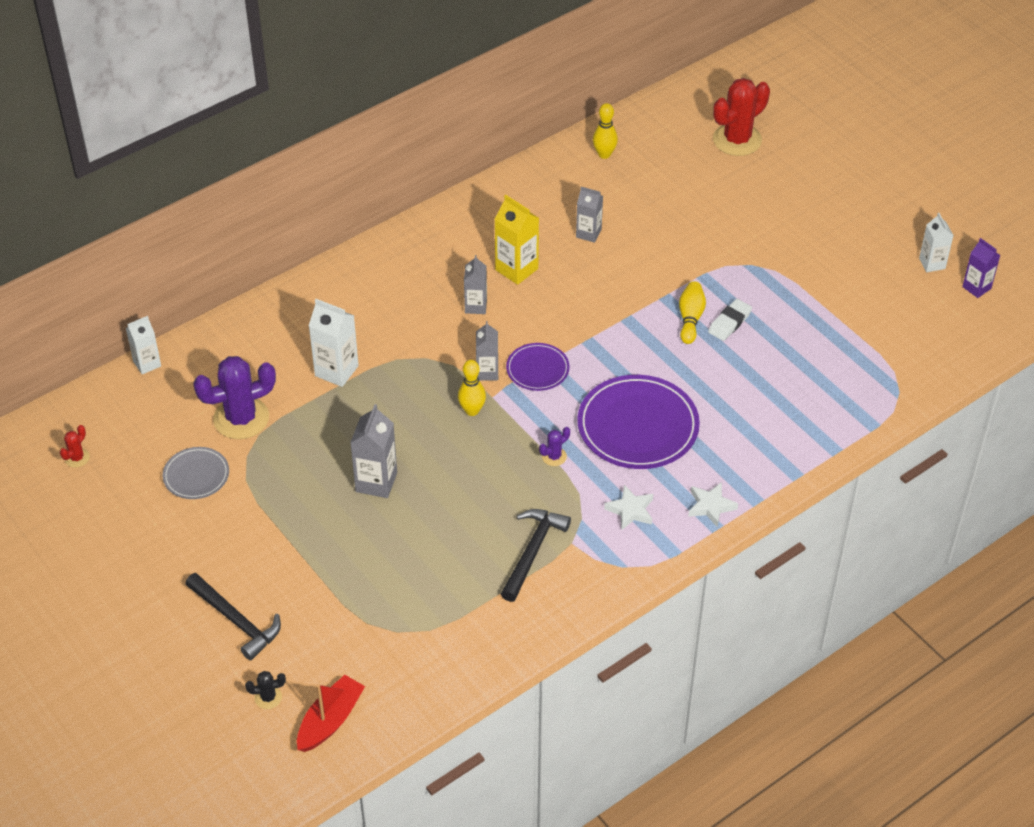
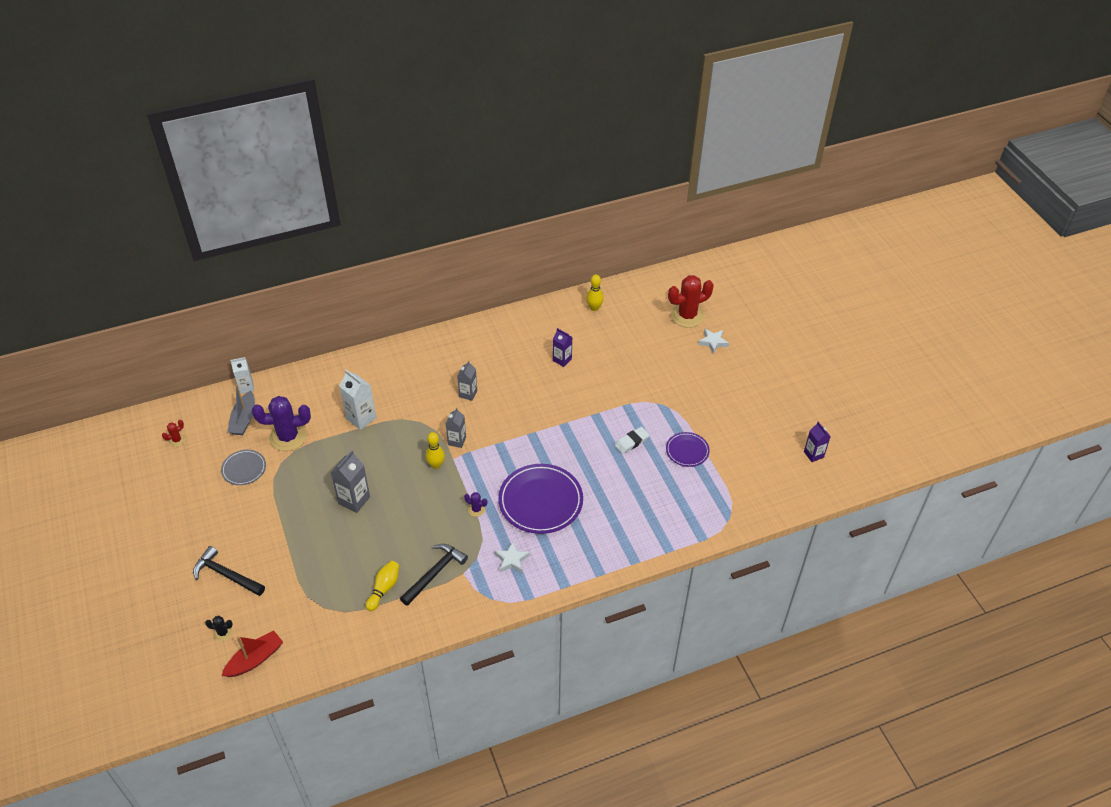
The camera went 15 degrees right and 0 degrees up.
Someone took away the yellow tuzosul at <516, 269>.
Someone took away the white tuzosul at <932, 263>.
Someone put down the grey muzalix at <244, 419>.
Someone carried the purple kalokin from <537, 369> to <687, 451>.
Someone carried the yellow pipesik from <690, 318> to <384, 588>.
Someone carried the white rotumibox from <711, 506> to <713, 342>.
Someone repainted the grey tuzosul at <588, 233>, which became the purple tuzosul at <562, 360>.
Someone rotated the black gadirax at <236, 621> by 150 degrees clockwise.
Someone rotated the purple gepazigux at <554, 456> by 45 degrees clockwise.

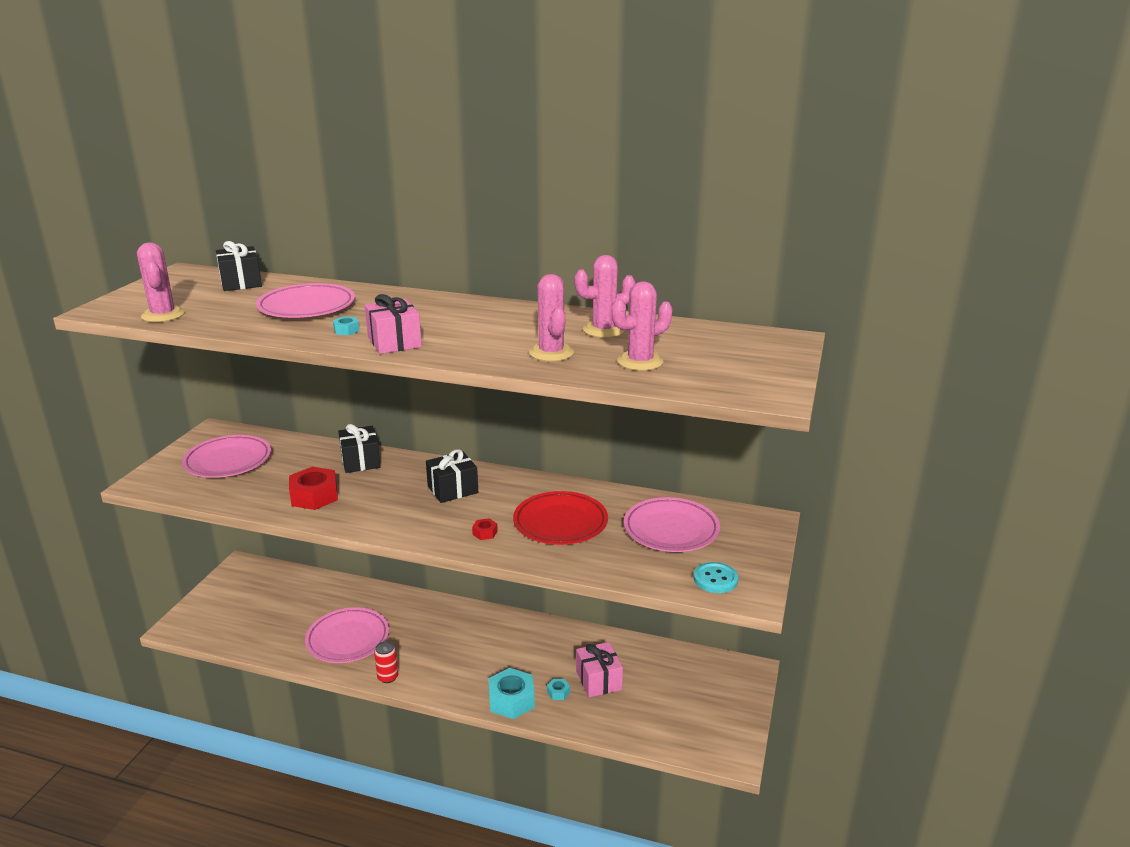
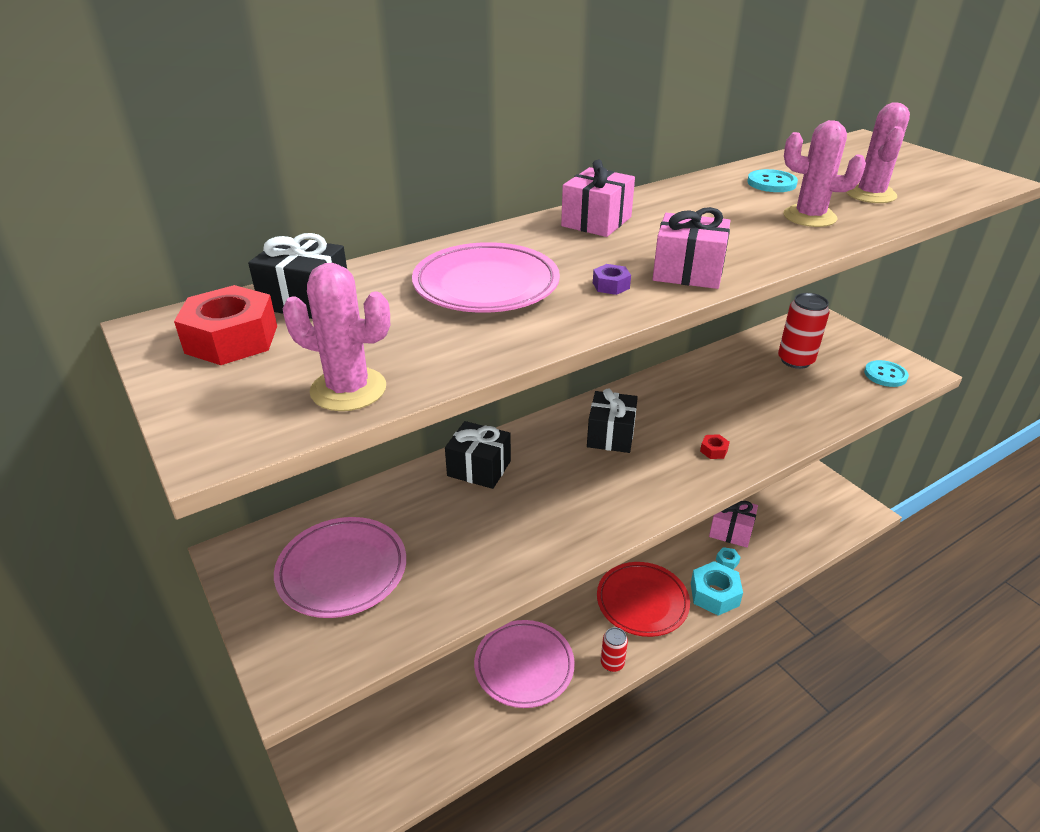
The camera went 50 degrees left and 10 degrees up.
Someone put down the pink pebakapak at <596, 221>.
Someone carried the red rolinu from <314, 496> to <232, 339>.
Someone carried the red kalokin from <560, 523> to <642, 602>.
Someone swapped the pink gepazigux at <604, 330> for the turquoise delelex at <771, 183>.
Someone swapped the pink kalokin at <671, 530> for the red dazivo at <795, 360>.
Someone repainted the turquoise rolinu at <346, 330>, which became the purple rolinu at <611, 285>.

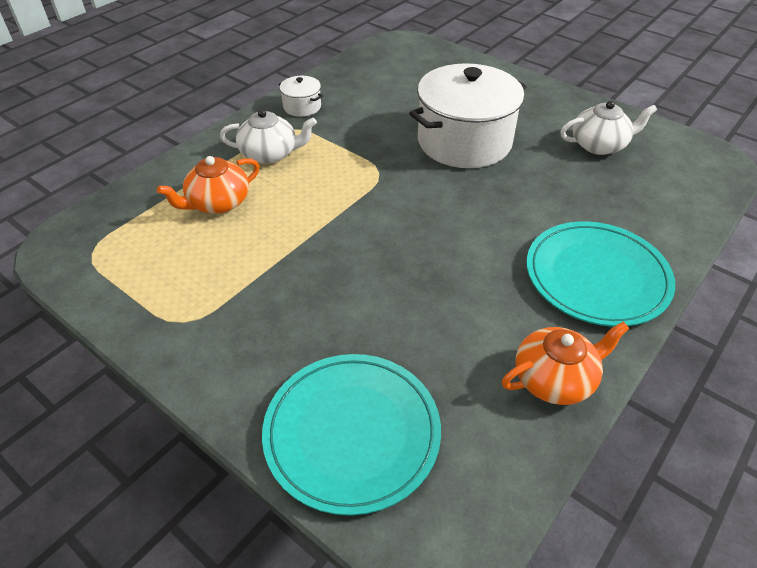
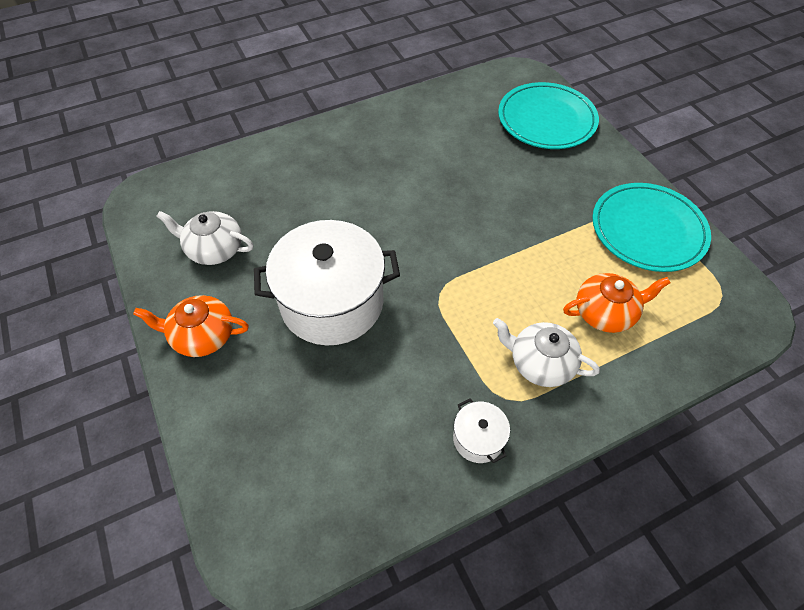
The camera went 155 degrees left and 10 degrees up.
Someone carried the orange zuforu from <555, 379> to <202, 336>.
Someone carried the turquoise kalokin from <596, 276> to <648, 230>.

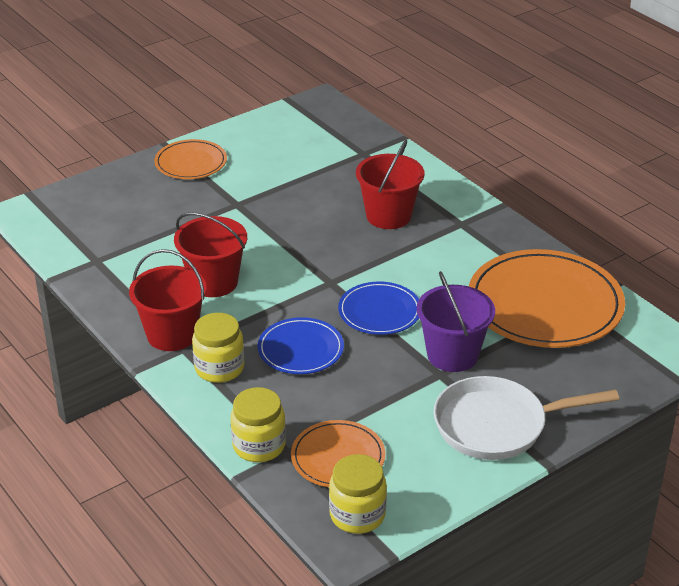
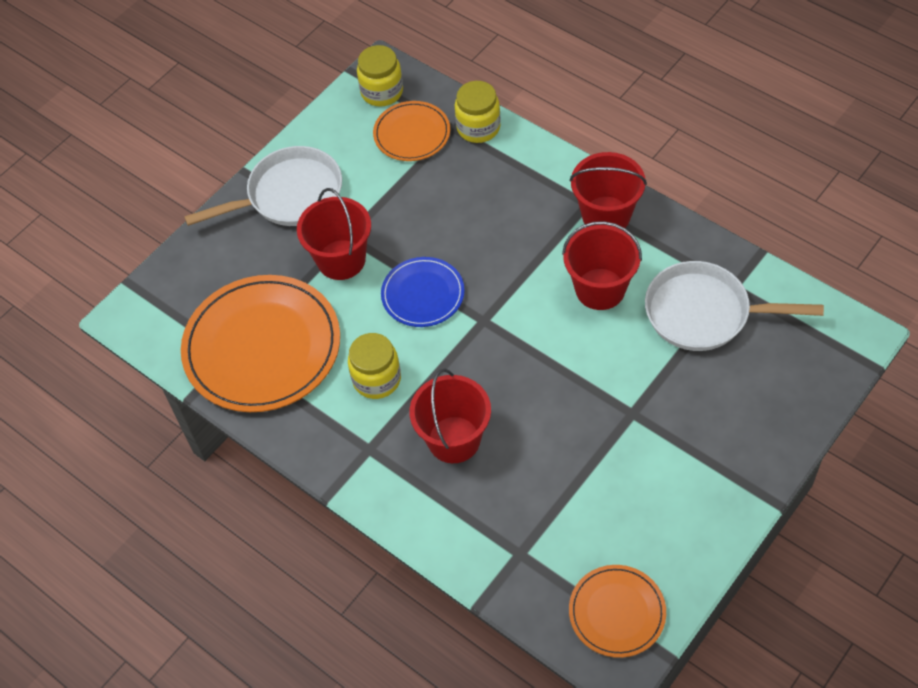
The camera went 170 degrees right and 20 degrees up.
Someone took away the blue kalokin at <300, 349>.
Someone put down the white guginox at <704, 313>.
Someone carried the orange kalokin from <191, 163> to <617, 612>.
Someone carried the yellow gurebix from <219, 368> to <377, 379>.
Someone repainted the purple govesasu at <452, 355>, which became the red govesasu at <341, 260>.

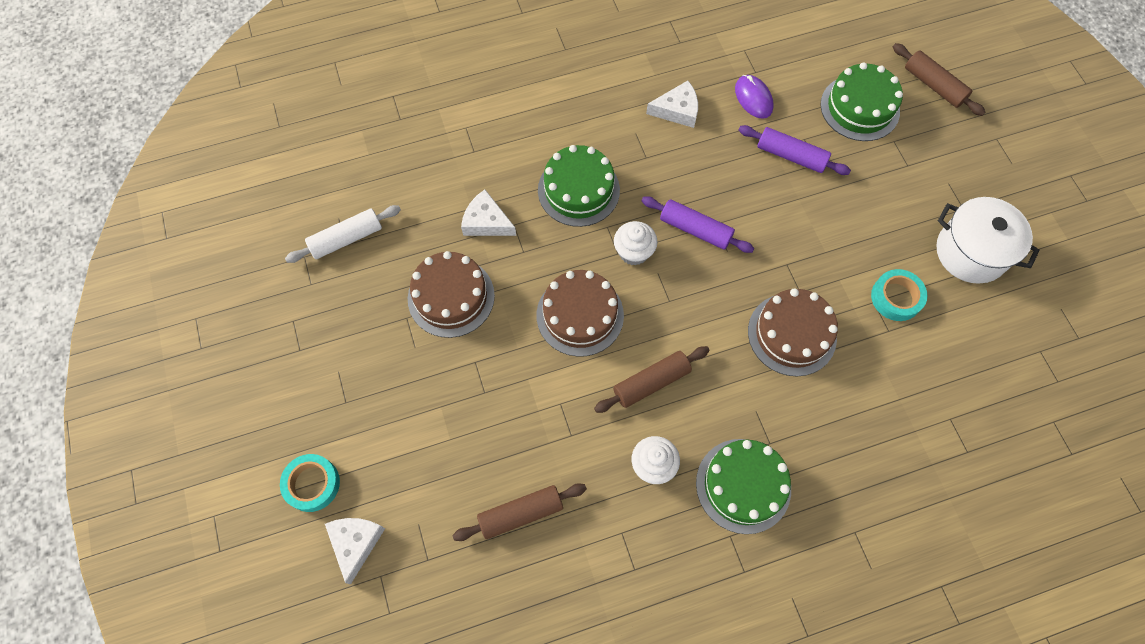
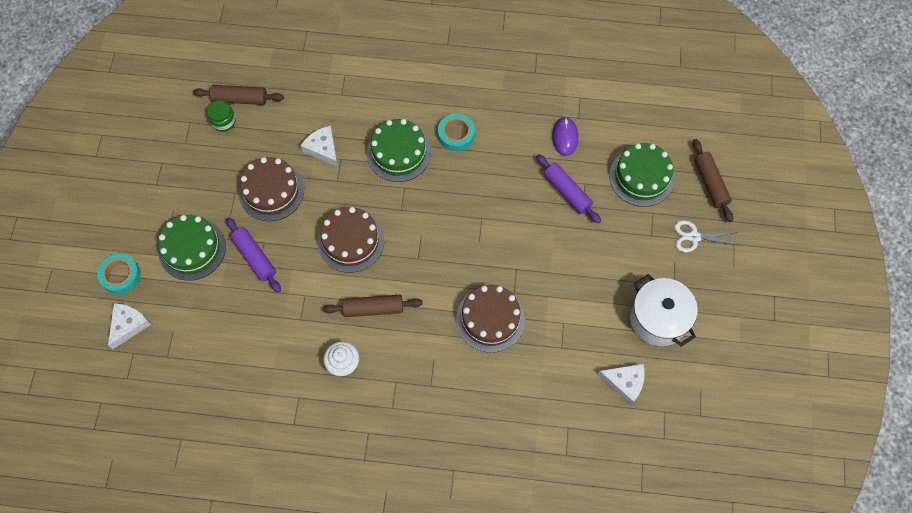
The camera went 25 degrees right and 0 degrees up.
Someone took away the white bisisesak at <633, 252>.
Someone put down the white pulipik at <694, 237>.
Someone carried the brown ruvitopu from <521, 514> to <240, 99>.
Someone carried the purple ruvitopu from <695, 229> to <254, 257>.
Someone carried the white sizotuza from <677, 110> to <624, 383>.
Someone carried the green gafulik from <743, 485> to <192, 249>.
Someone carried the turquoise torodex from <896, 298> to <456, 134>.
Someone swapped the white ruvitopu at <346, 239> for the green gurebix at <223, 121>.

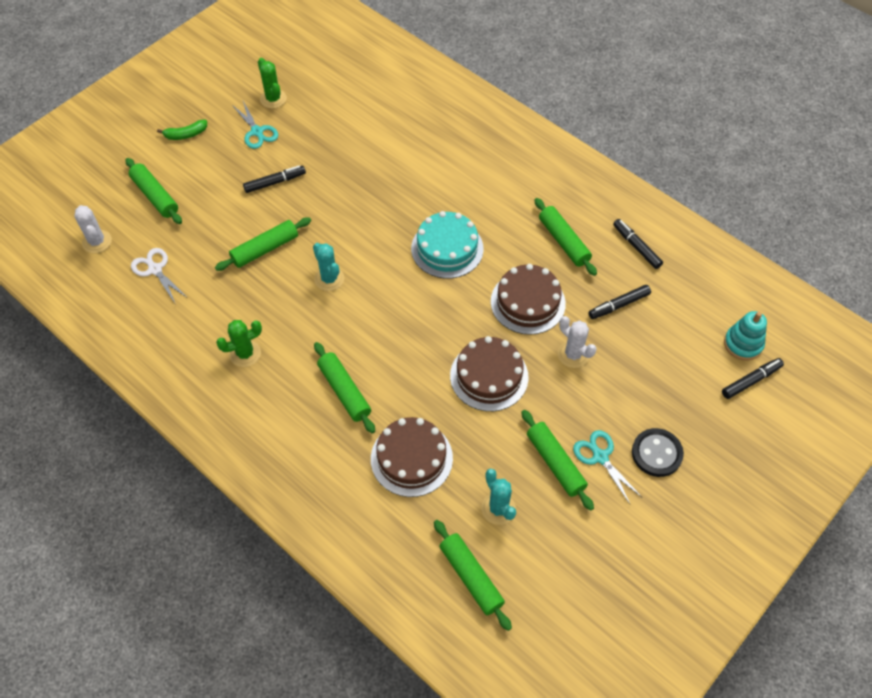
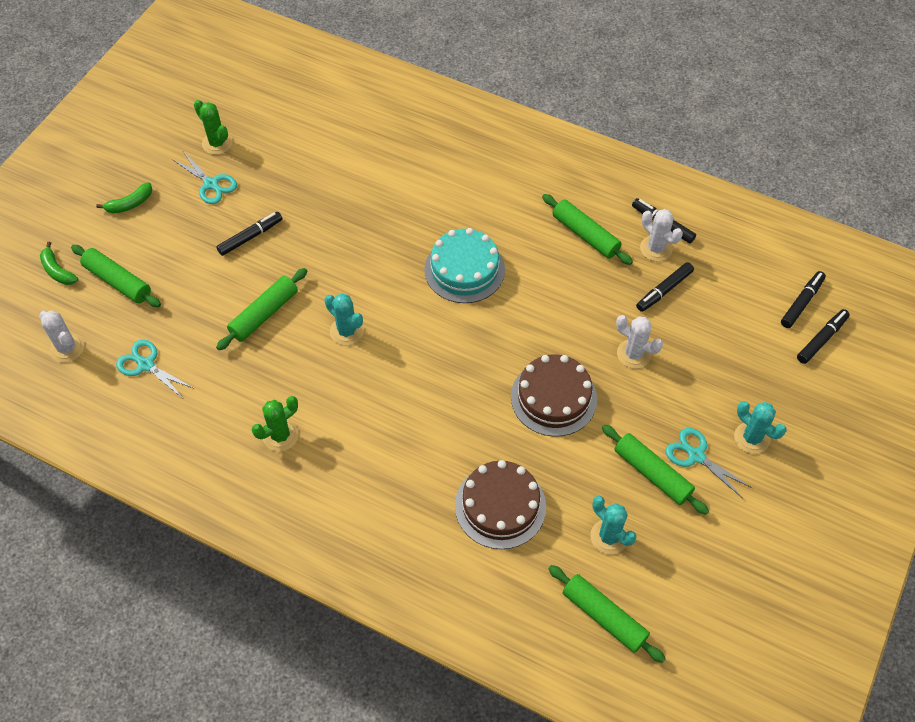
The camera went 15 degrees left and 0 degrees up.
Someone took away the green ruvitopu at <344, 391>.
Someone took away the brown gafulik at <528, 302>.
Someone put down the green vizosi at <57, 270>.
Someone put down the white gepazigux at <656, 248>.
Someone swapped the black delelex at <656, 453> for the turquoise gepazigux at <751, 438>.
Someone swapped the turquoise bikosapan at <743, 344> for the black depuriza at <801, 303>.
Someone repainted the white pulipik at <155, 269>, which became the turquoise pulipik at <146, 365>.

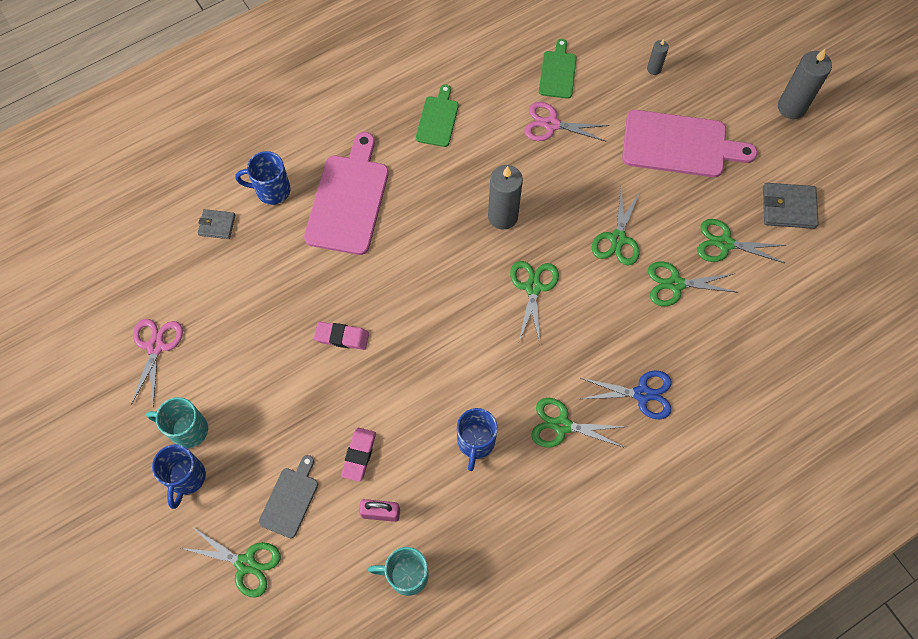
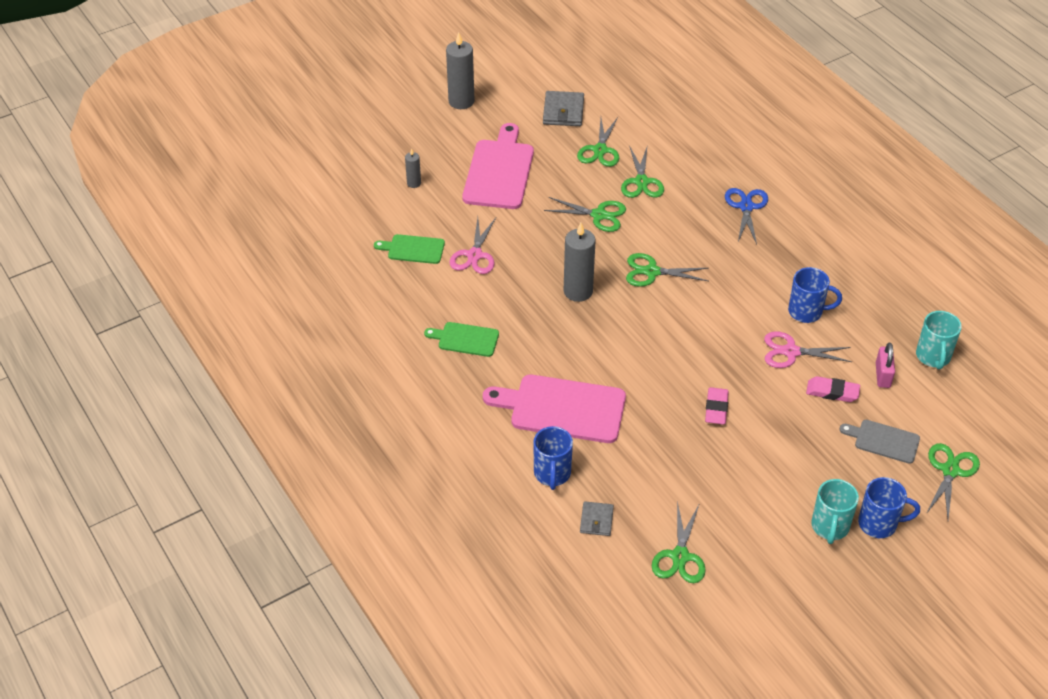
The camera went 90 degrees left and 20 degrees down.
Someone carried the pink pulipik from <155, 346> to <791, 352>.
Someone carried the green pulipik from <562, 425> to <680, 556>.

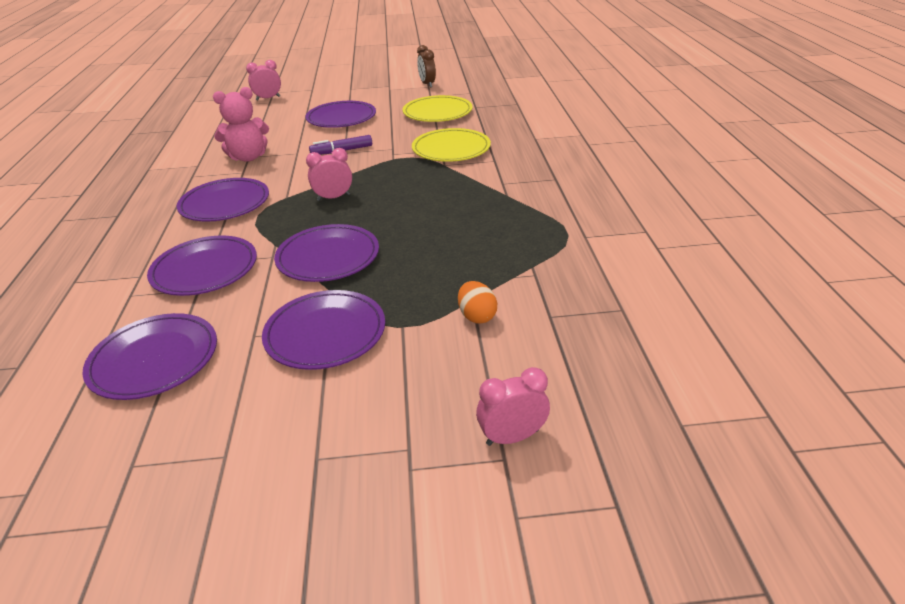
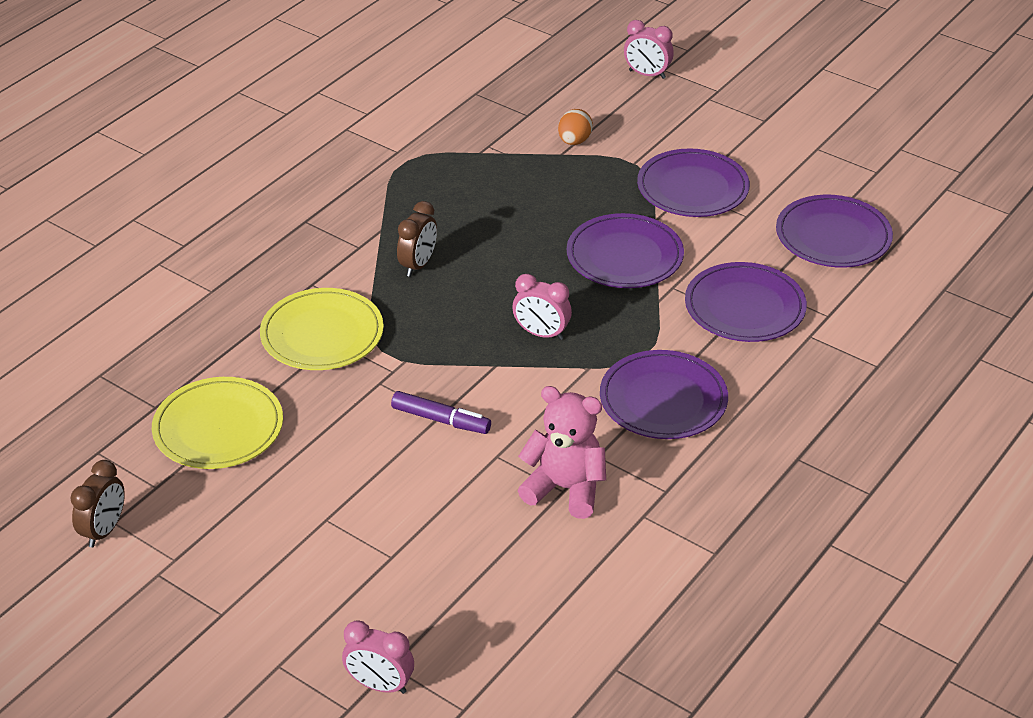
The camera went 140 degrees left and 5 degrees up.
Someone took away the purple kalokin at <341, 118>.
Someone put down the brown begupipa at <418, 265>.

